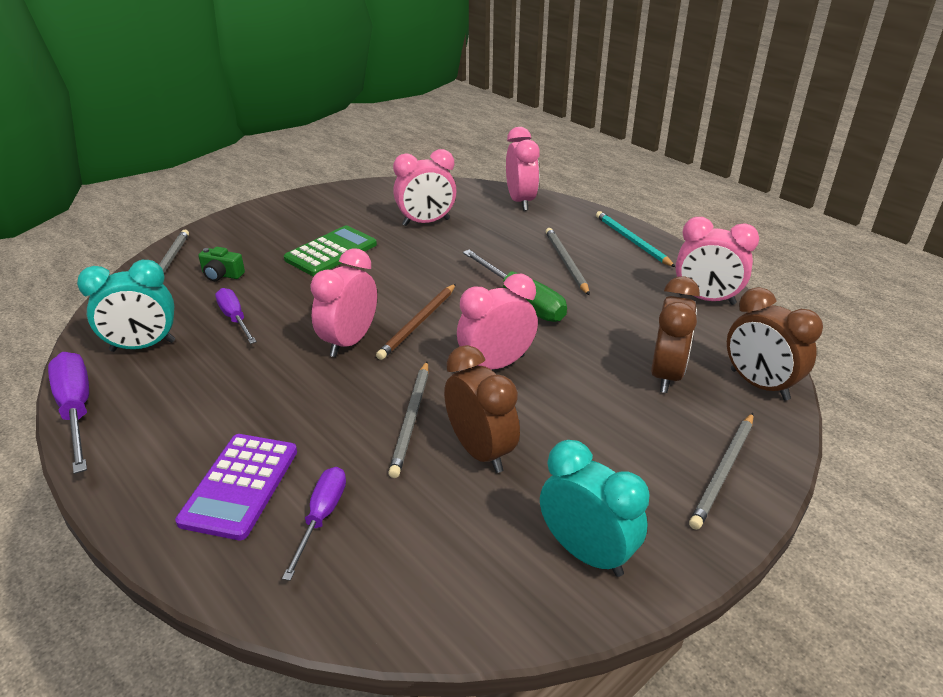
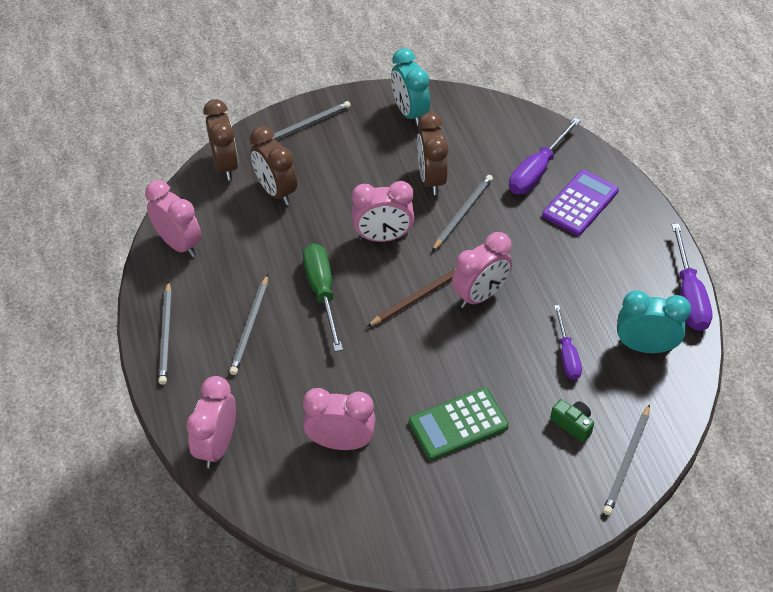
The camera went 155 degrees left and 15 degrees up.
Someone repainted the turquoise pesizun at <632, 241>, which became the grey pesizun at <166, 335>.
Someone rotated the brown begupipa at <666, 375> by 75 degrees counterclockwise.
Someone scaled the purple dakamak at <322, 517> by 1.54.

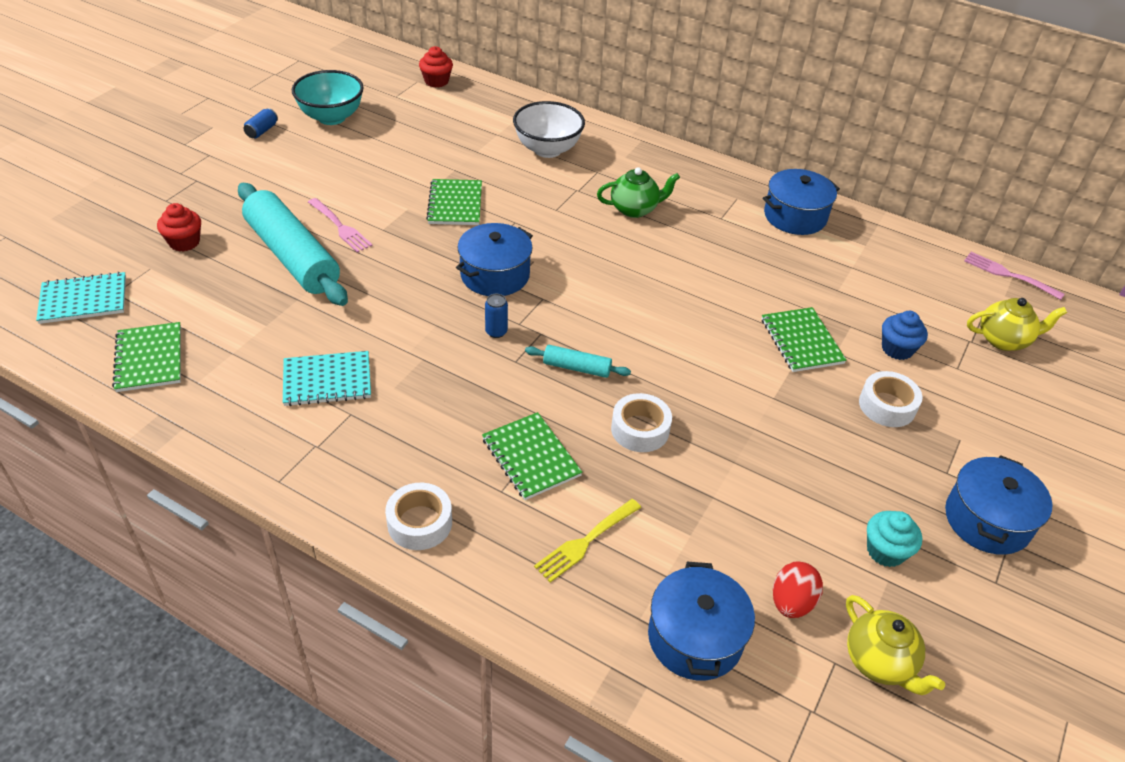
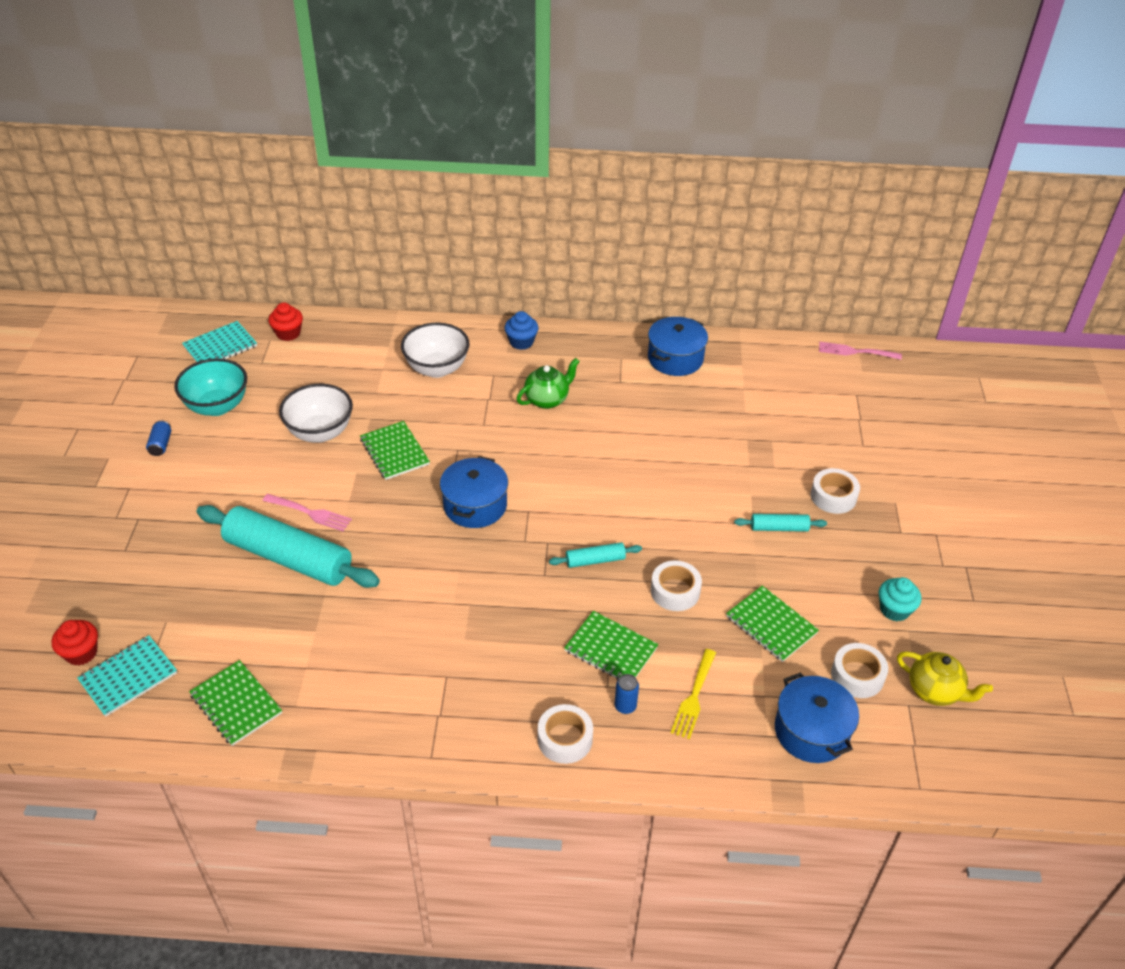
The camera went 25 degrees left and 0 degrees up.
Someone took away the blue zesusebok at <987, 520>.
Someone took away the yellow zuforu at <1004, 340>.
Someone put down the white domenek at <320, 432>.
Someone put down the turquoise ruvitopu at <779, 528>.
Someone carried the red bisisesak from <184, 242> to <81, 653>.
Someone carried the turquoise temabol from <327, 380> to <220, 346>.
Someone carried the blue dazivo from <496, 332> to <625, 706>.
Someone carried the green temabol from <801, 341> to <771, 625>.
Someone carried the blue bisisesak from <897, 349> to <521, 342>.
Someone swapped the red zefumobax at <791, 602> for the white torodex at <857, 675>.

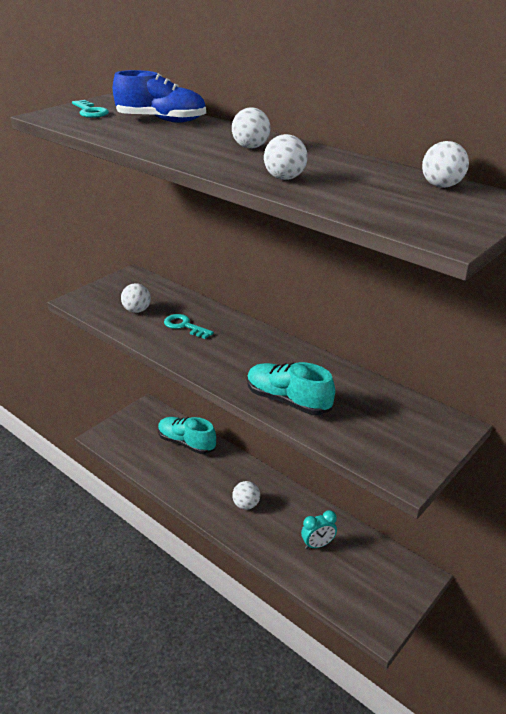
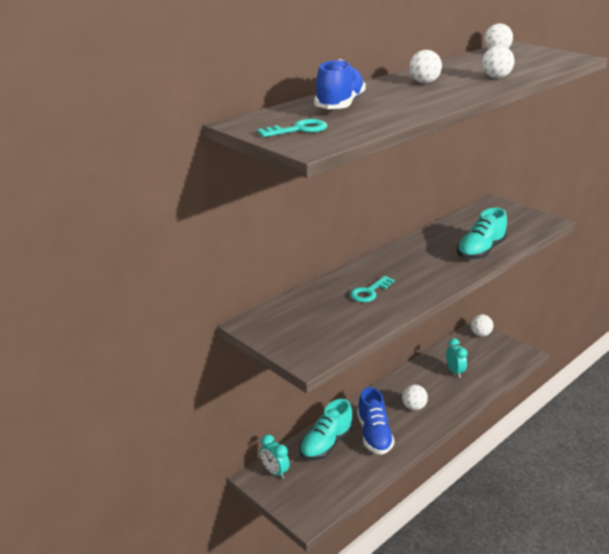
The camera went 85 degrees left and 5 degrees down.
Someone put down the turquoise begupipa at <274, 472>.
Someone put down the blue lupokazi at <374, 435>.
Someone carried the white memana from <137, 310> to <480, 334>.

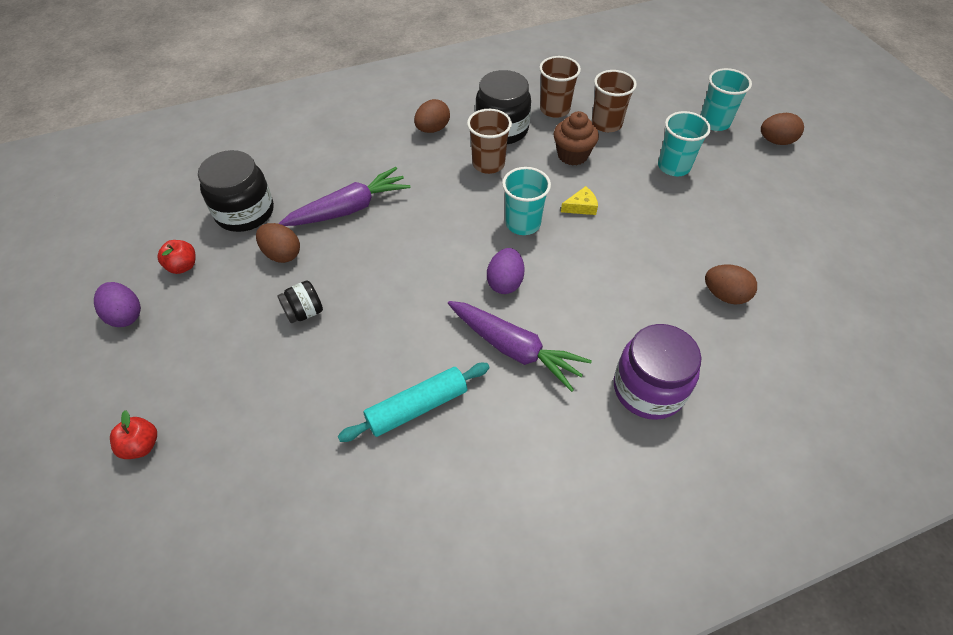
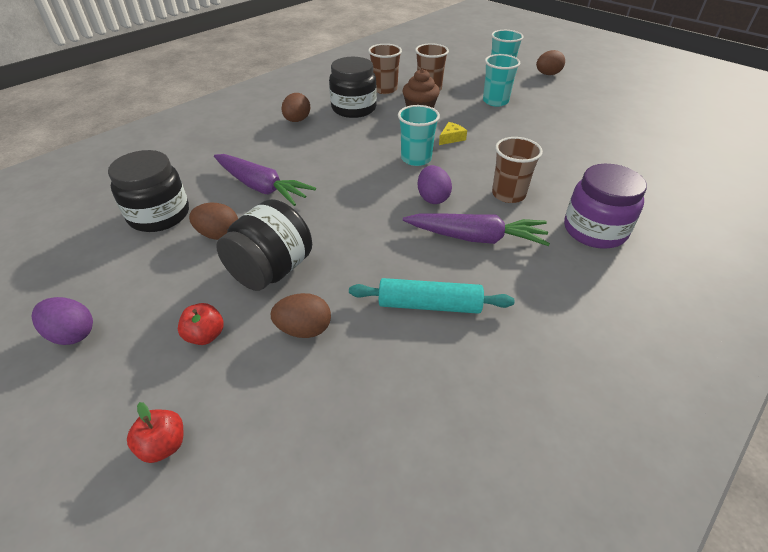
The camera went 25 degrees left and 10 degrees down.
Someone carried the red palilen from <183, 266> to <205, 335>.
Someone carried the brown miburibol from <488, 164> to <508, 194>.
Someone carried the brown zefumobax from <724, 295> to <304, 329>.
Someone rotated the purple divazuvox at <348, 209> by 90 degrees clockwise.
Someone rotated the turquoise ruvitopu at <417, 407> by 60 degrees clockwise.
Someone scaled the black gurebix at <304, 312> by 1.93.

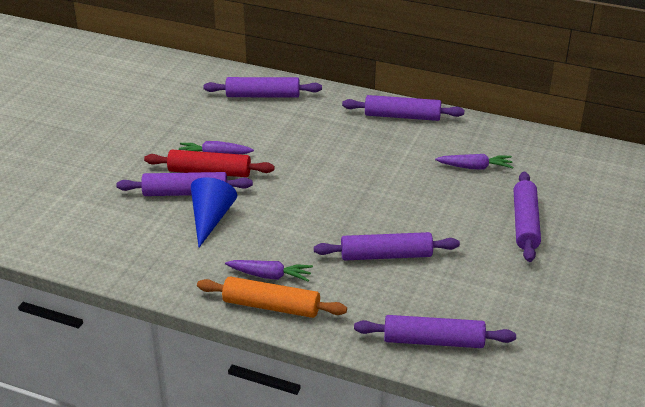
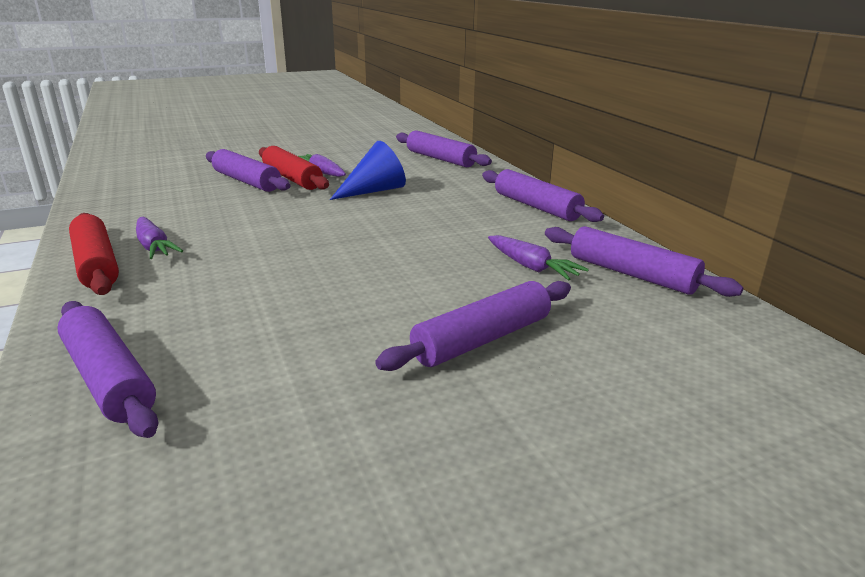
The camera went 45 degrees right and 10 degrees down.
Someone carried the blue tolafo from <210, 219> to <374, 191>.
Someone carried the purple ruvitopu from <386, 255> to <631, 274>.
Someone repainted the orange ruvitopu at <271, 306>, which became the red ruvitopu at <96, 265>.

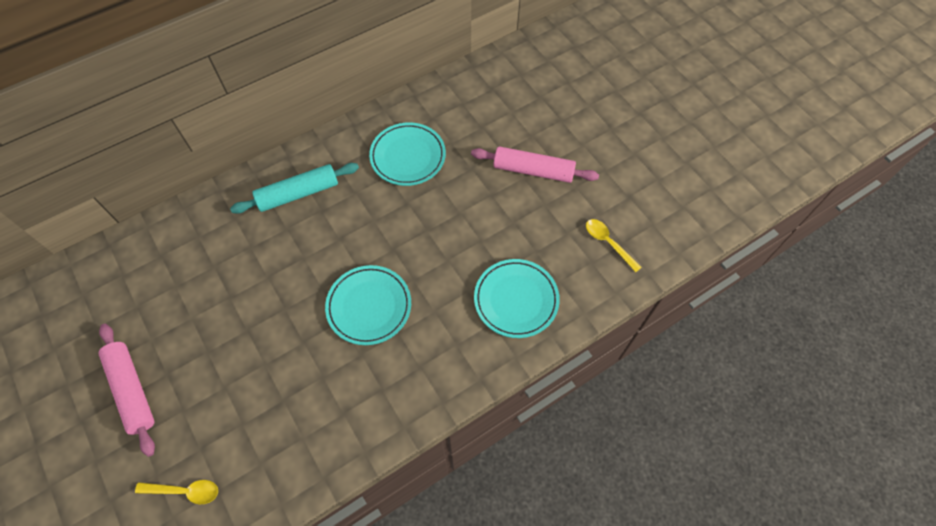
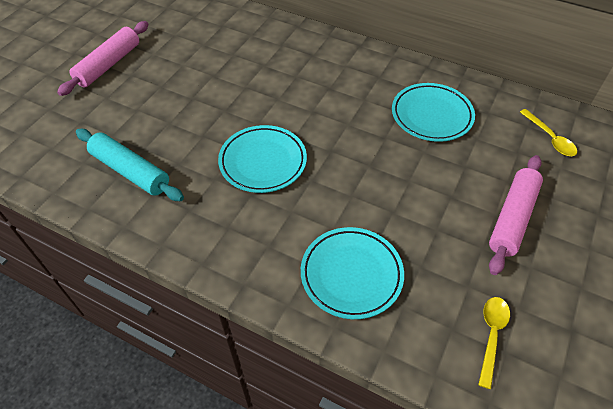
The camera went 60 degrees right and 10 degrees down.
Someone carried the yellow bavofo from <185, 491> to <550, 138>.
Someone carried the turquoise ruvitopu from <298, 193> to <130, 171>.
Someone rotated the pink ruvitopu at <533, 170> by 45 degrees clockwise.

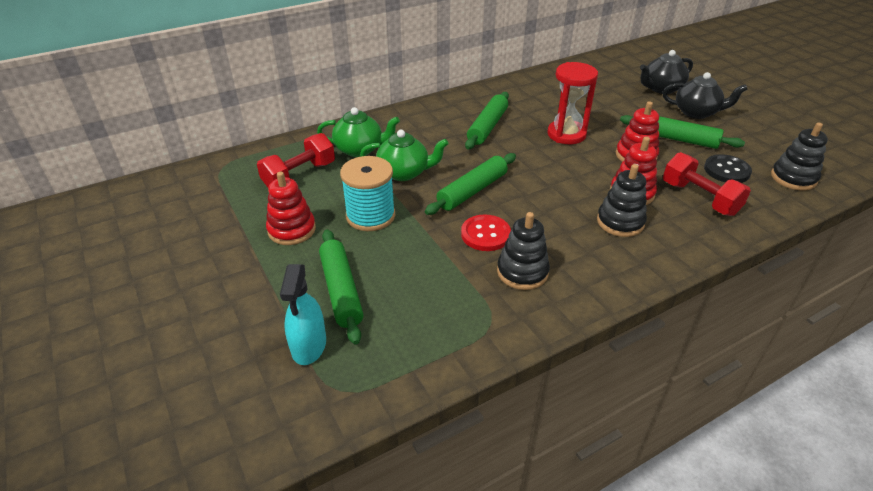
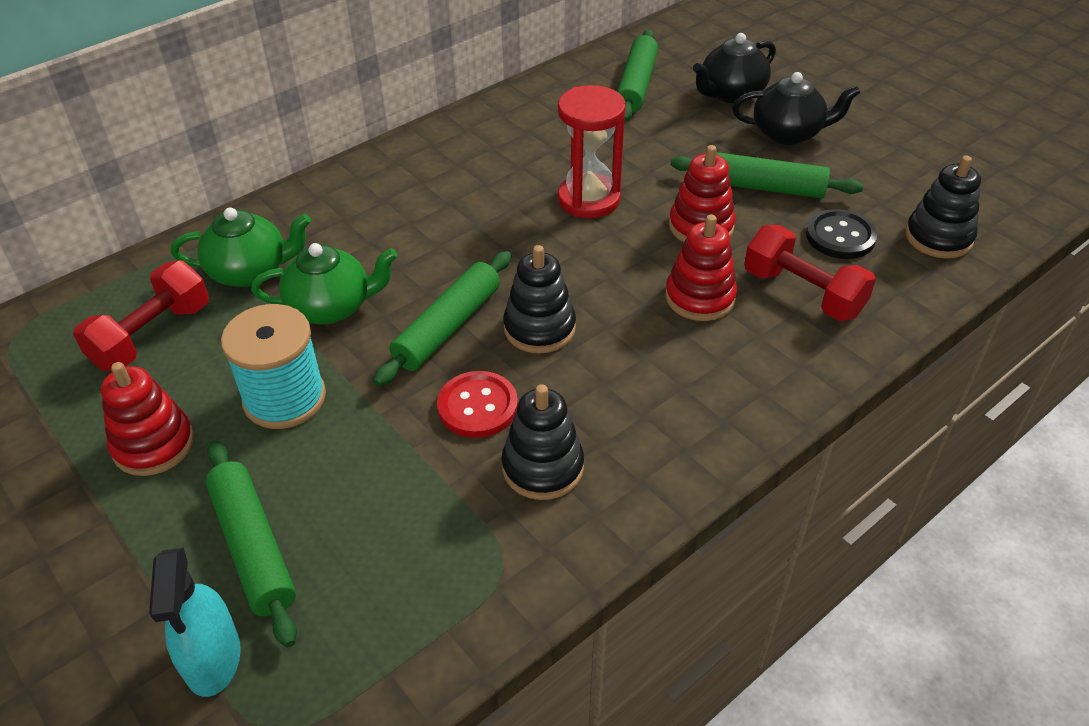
The camera went 10 degrees left and 5 degrees up.
Someone carried the green ruvitopu from <487, 127> to <636, 85>.
Someone carried the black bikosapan from <620, 222> to <539, 328>.

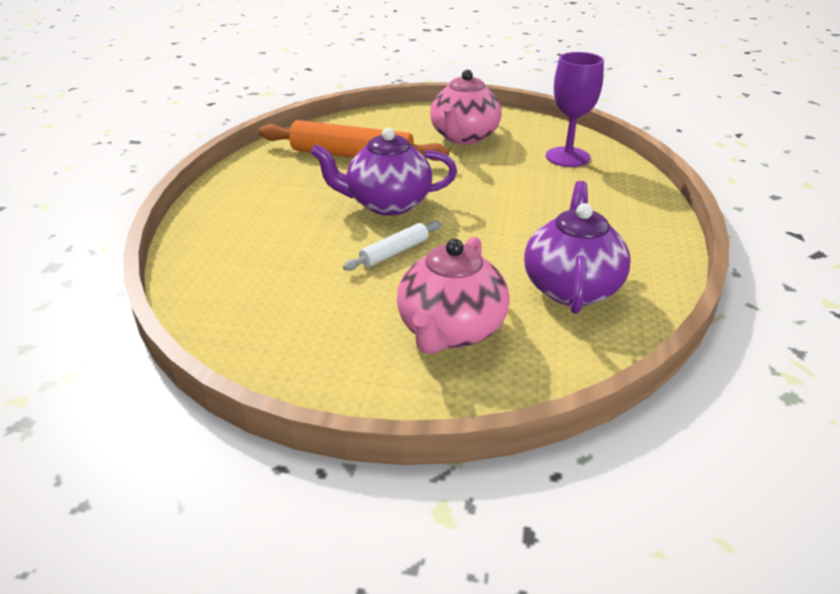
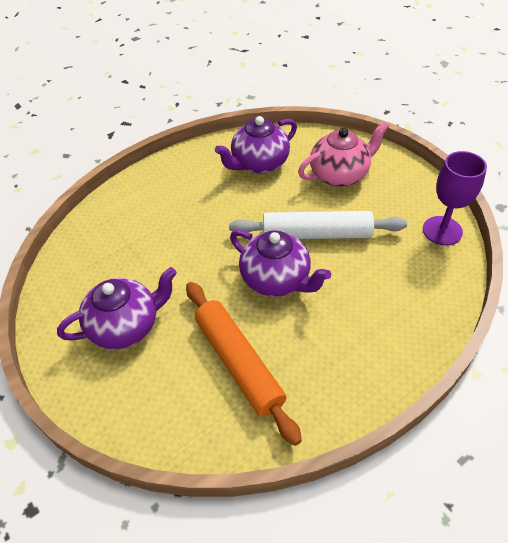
The camera went 135 degrees left and 15 degrees up.
Someone carried the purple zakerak from <567, 157> to <442, 231>.
Someone repainted the pink zuforu at <464, 137>, which became the purple zuforu at <126, 326>.
Someone scaled the white ruvitopu at <394, 252> by 2.01.

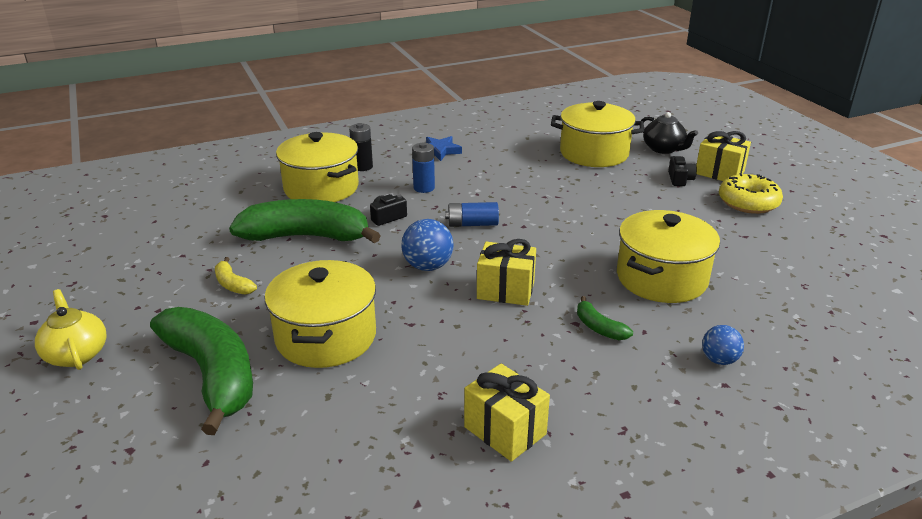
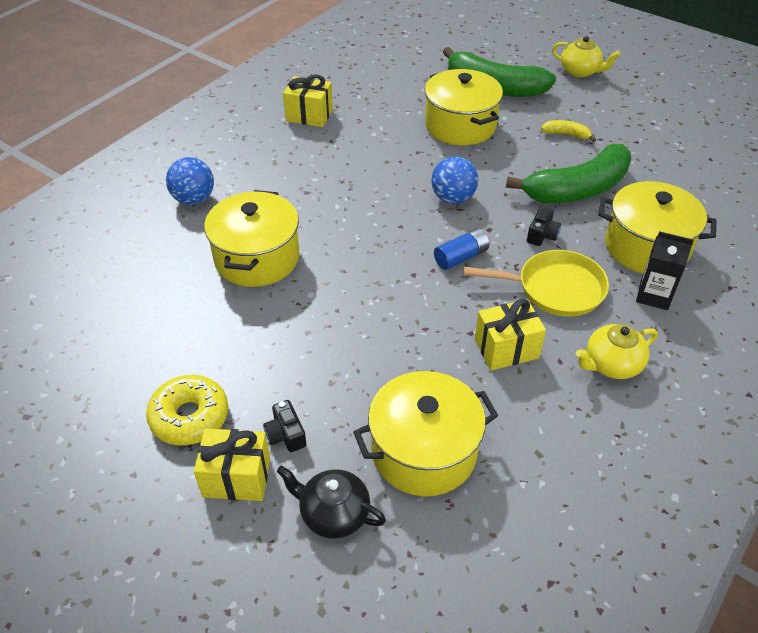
The camera went 150 degrees right and 15 degrees up.
Someone took away the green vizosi at <599, 327>.
Someone carried the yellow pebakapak from <505, 290> to <506, 348>.
Someone swapped the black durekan at <362, 167> for the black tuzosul at <653, 295>.
Someone swapped the blue durekan at <424, 188> for the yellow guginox at <555, 288>.
Someone swapped the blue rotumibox at <440, 151> for the yellow zuforu at <611, 365>.
Someone scaled the blue memana at <719, 360> by 1.54.

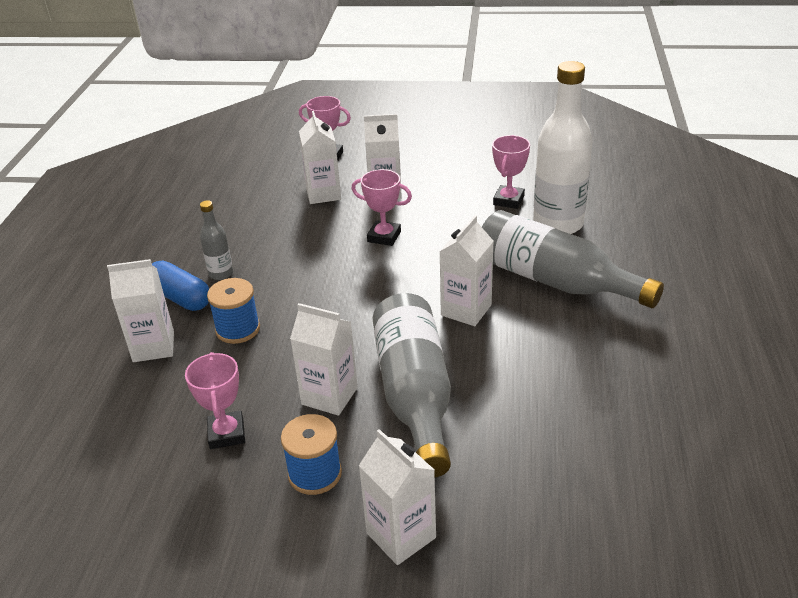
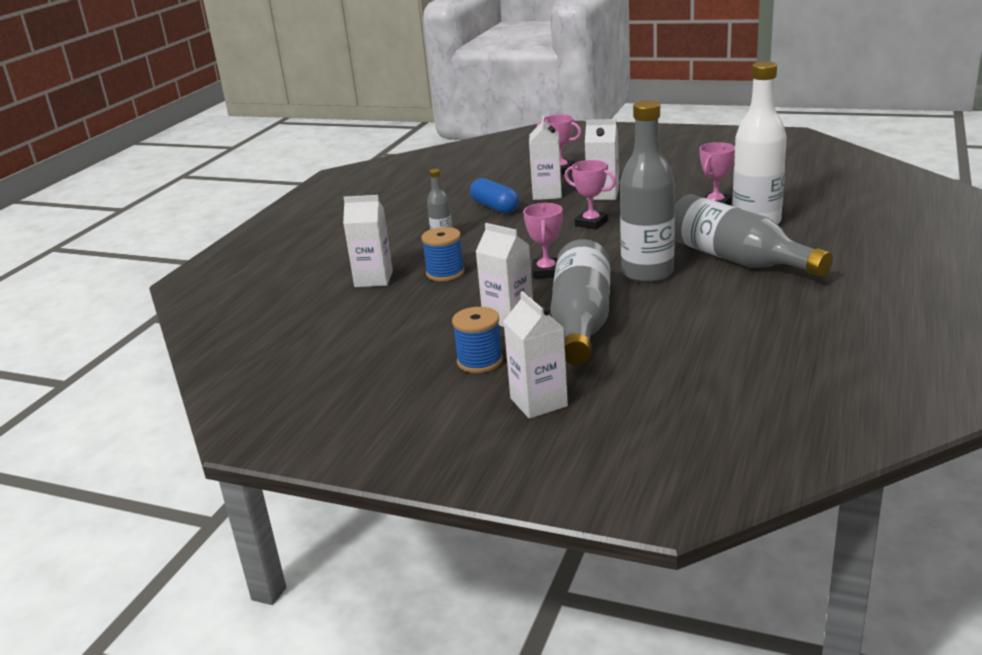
The camera went 15 degrees right and 10 degrees down.
Someone carried the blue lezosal from <180, 298> to <495, 207>.
Someone carried the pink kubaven from <226, 433> to <546, 272>.
Someone swapped the white tuzosul at <466, 310> for the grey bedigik at <647, 273>.

